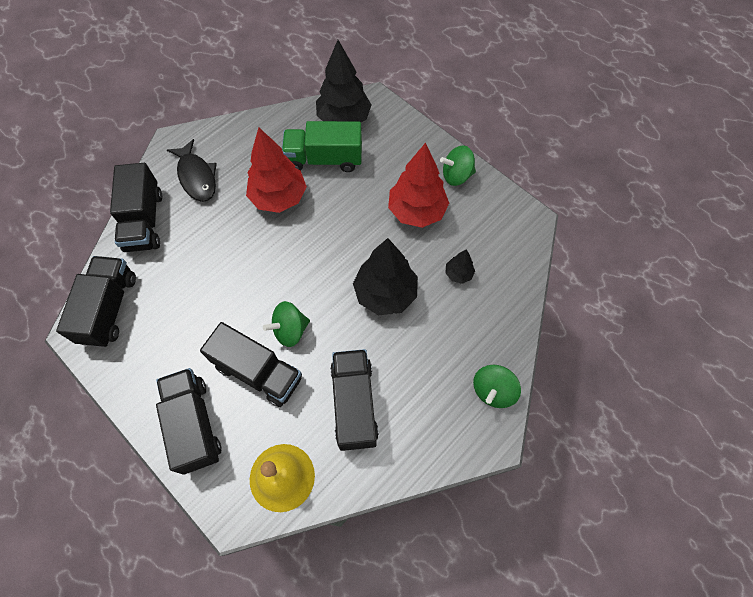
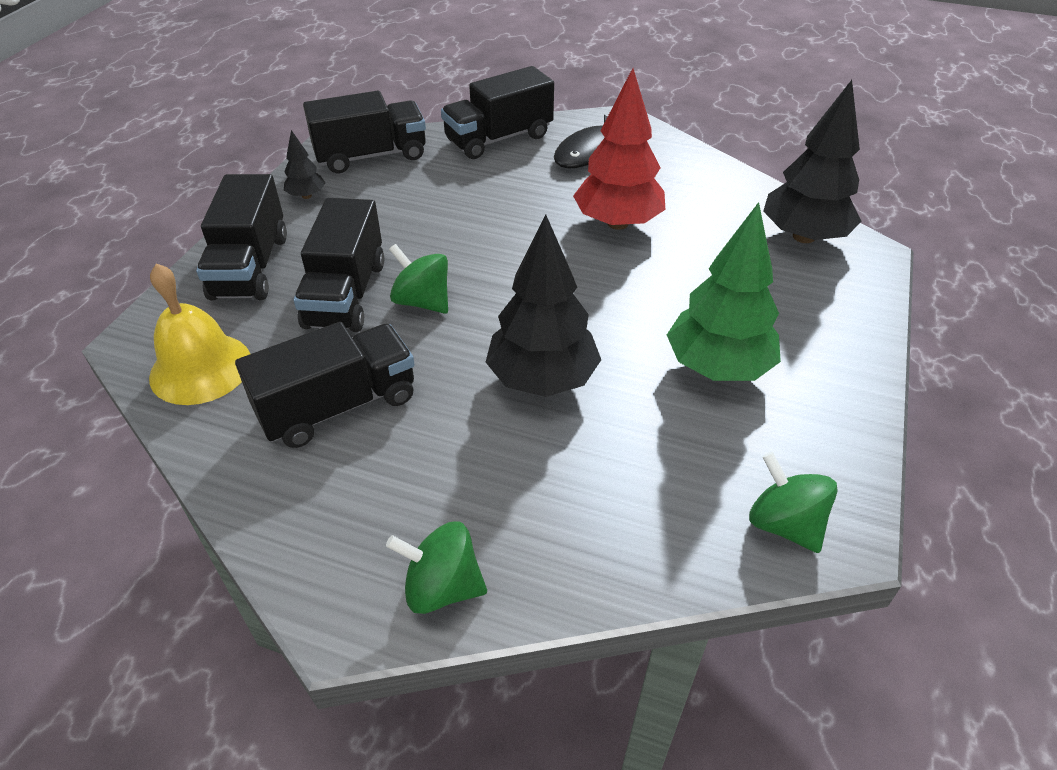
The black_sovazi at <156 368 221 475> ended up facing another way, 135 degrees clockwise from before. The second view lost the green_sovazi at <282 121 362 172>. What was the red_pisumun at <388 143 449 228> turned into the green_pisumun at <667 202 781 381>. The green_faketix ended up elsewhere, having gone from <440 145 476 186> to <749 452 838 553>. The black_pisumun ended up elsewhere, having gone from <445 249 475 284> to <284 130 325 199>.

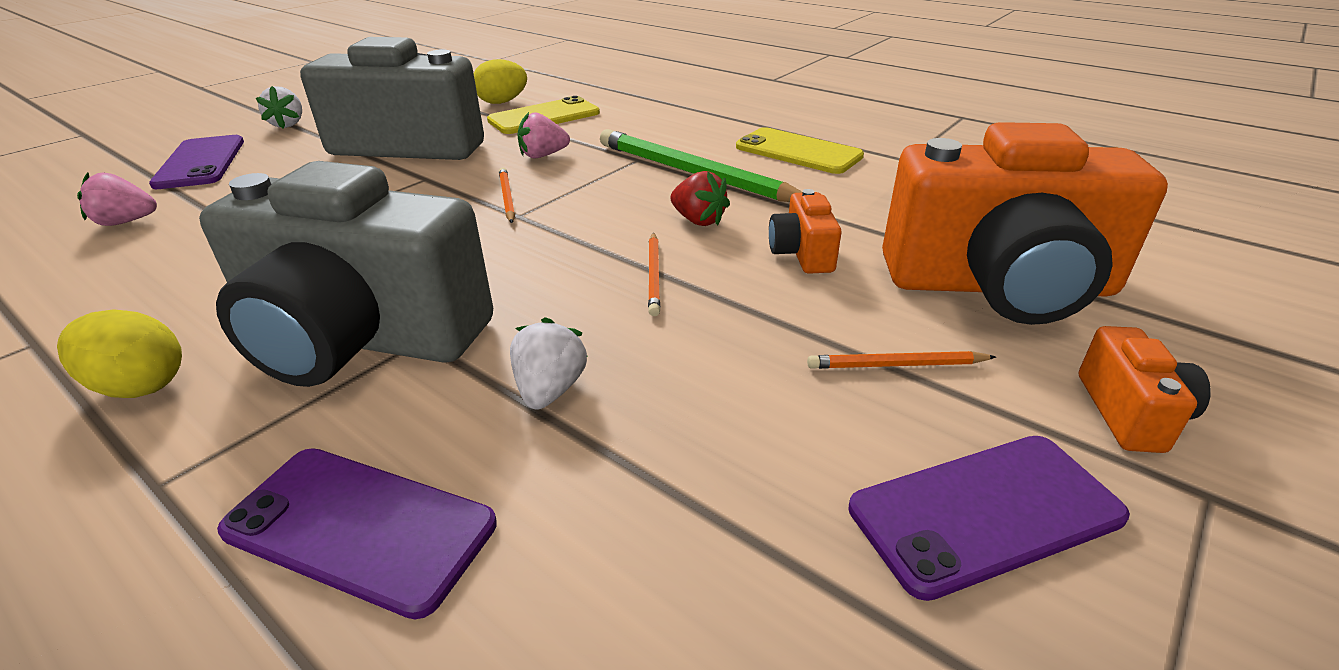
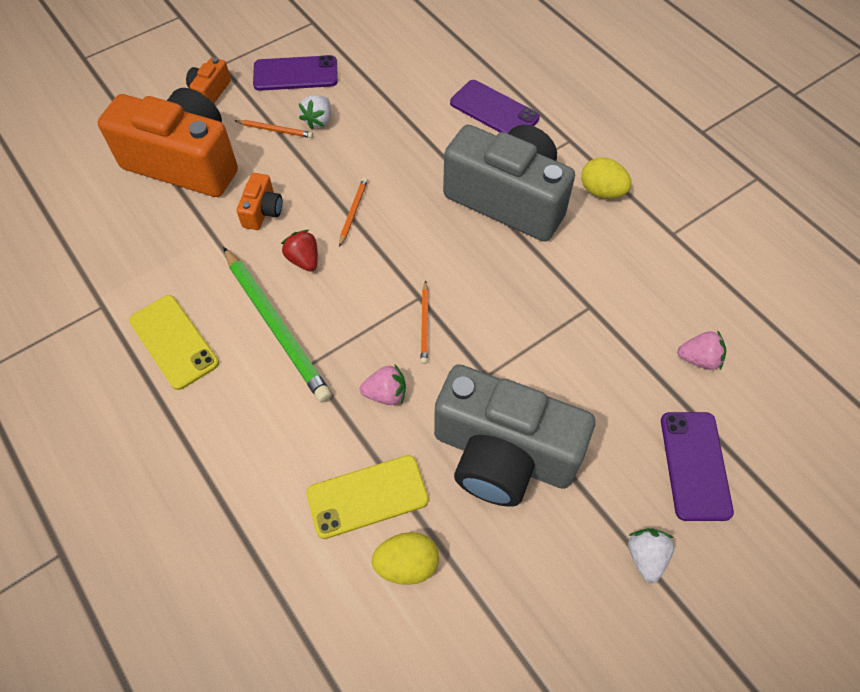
The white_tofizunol ended up elsewhere, having gone from <510 317 588 410> to <299 95 331 129>.

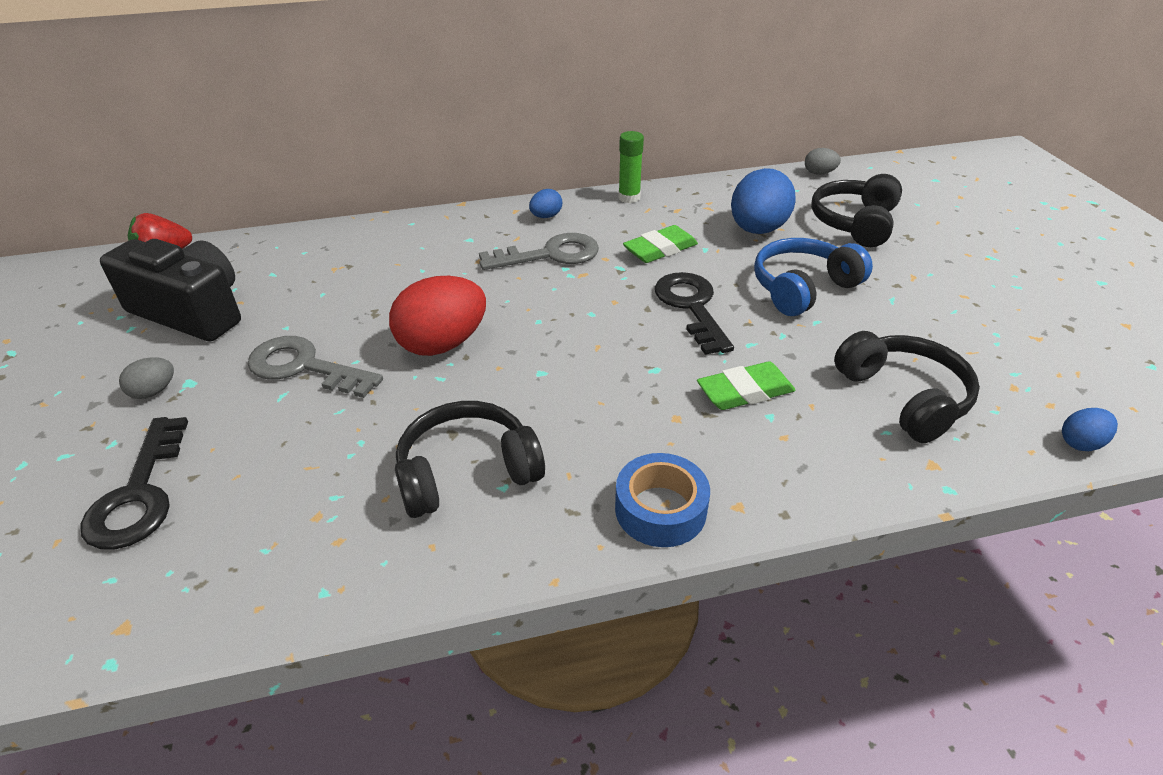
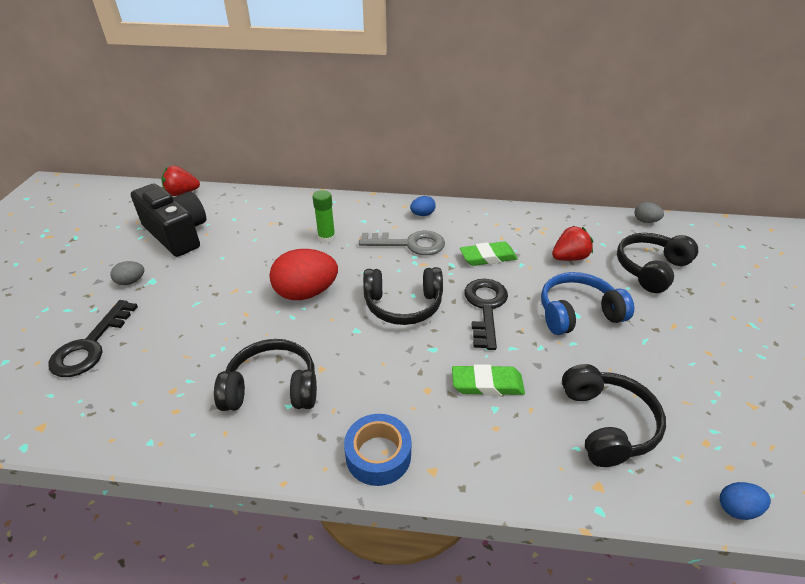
The second view lost the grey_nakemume at <248 336 383 398>. The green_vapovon ended up elsewhere, having gone from <618 131 644 203> to <313 190 336 243>. Where the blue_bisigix stood at <731 168 796 234>, the red_tofizunol came to stand at <552 226 593 261>. The second view gained the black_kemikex at <363 267 443 325>.

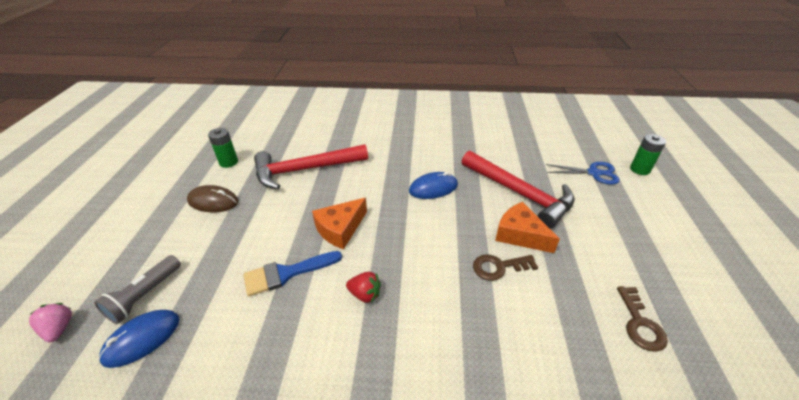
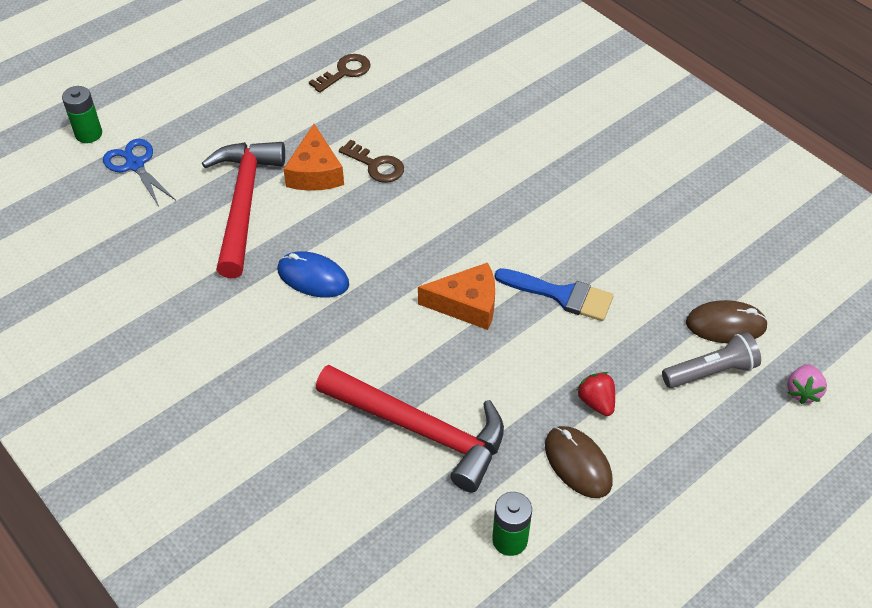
What was the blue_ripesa at <99 310 180 368> turned into the brown_ripesa at <686 300 768 343>. The red_tofizunol ended up elsewhere, having gone from <346 272 381 303> to <576 372 615 416>.

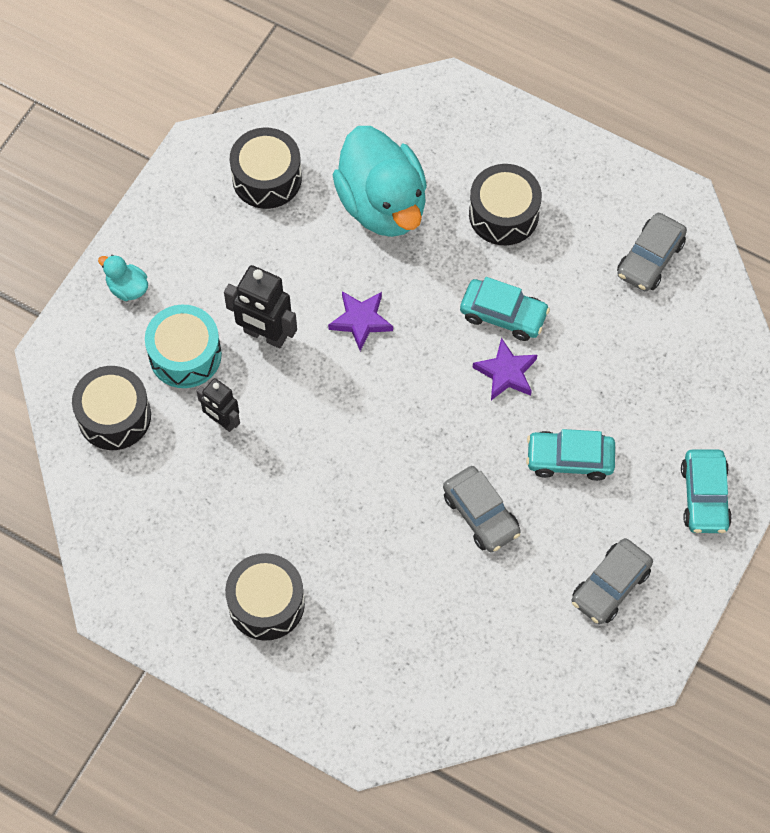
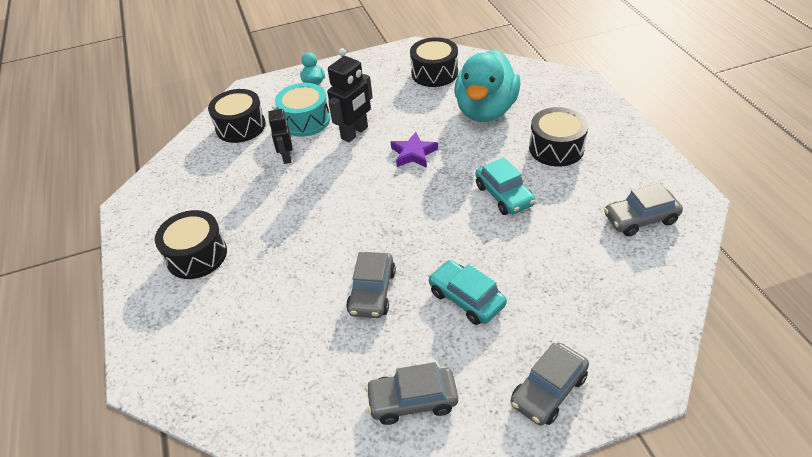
The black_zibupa at <224 265 297 349> ended up facing another way, 120 degrees counterclockwise from before. The second view lost the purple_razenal at <473 337 537 400>. What was the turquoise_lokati at <681 449 732 533> turned into the grey_lokati at <511 343 589 426>.

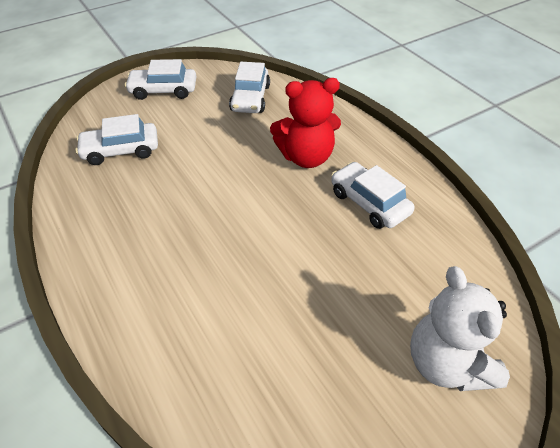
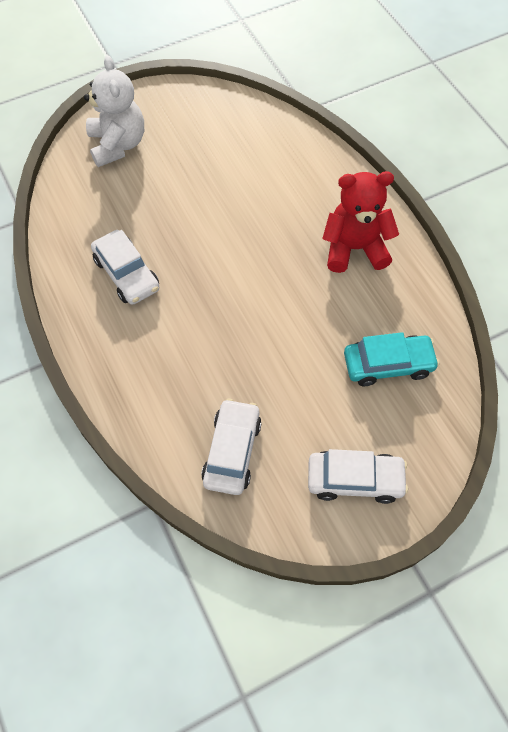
What was the white_lokati at <75 114 158 165> turned into the turquoise_lokati at <344 332 440 386>. The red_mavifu ended up elsewhere, having gone from <270 78 341 168> to <322 171 399 273>.

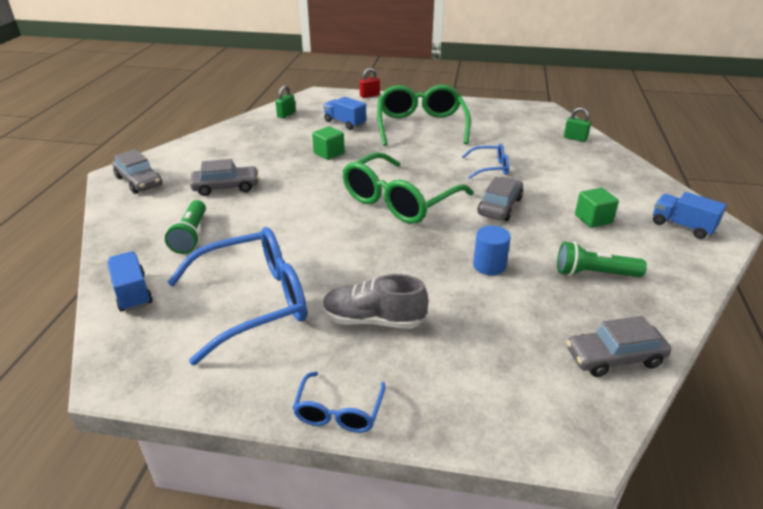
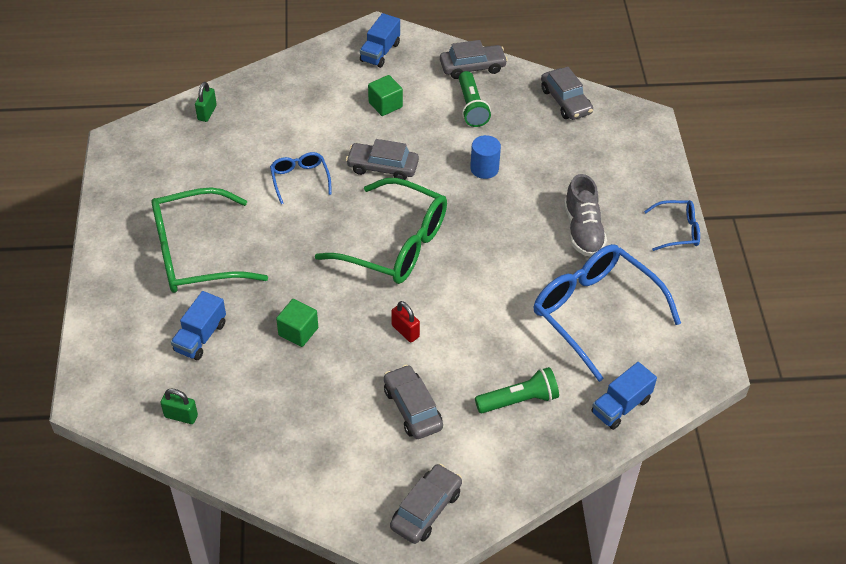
The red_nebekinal ended up elsewhere, having gone from <360 68 380 98> to <391 301 420 342>. The second view gained the grey_lokati at <440 40 508 79>.

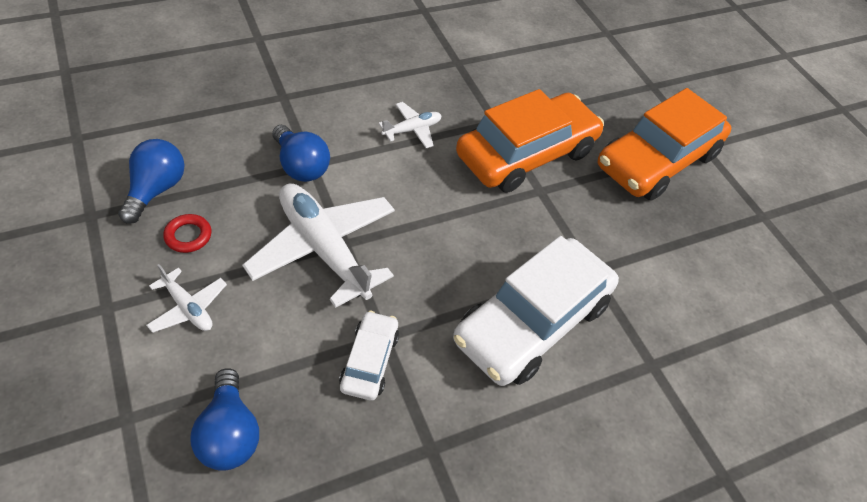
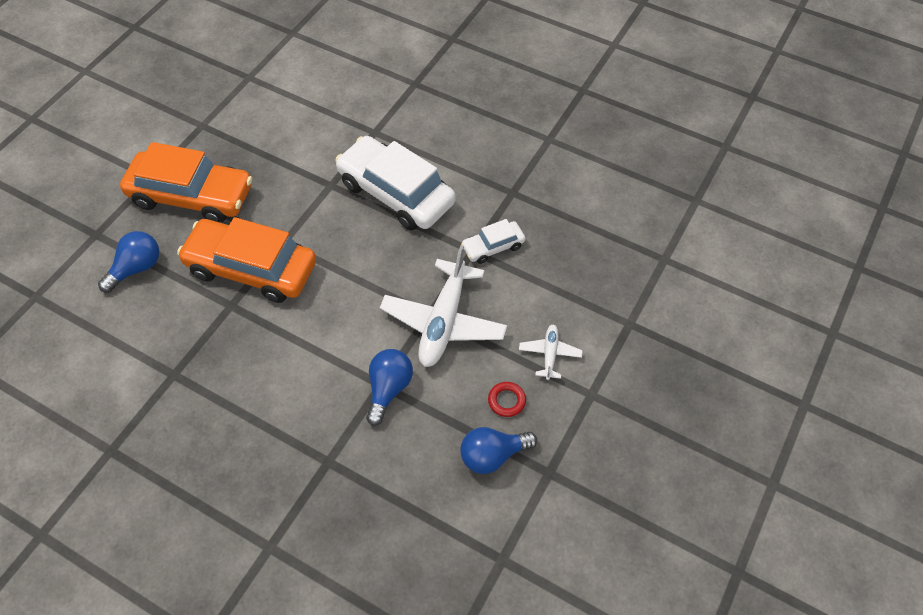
The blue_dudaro ended up elsewhere, having gone from <191 368 259 471> to <98 231 159 292>. The second view lost the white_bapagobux at <379 102 442 148>. The white_lokati at <453 236 619 386> ended up facing another way, 150 degrees counterclockwise from before.

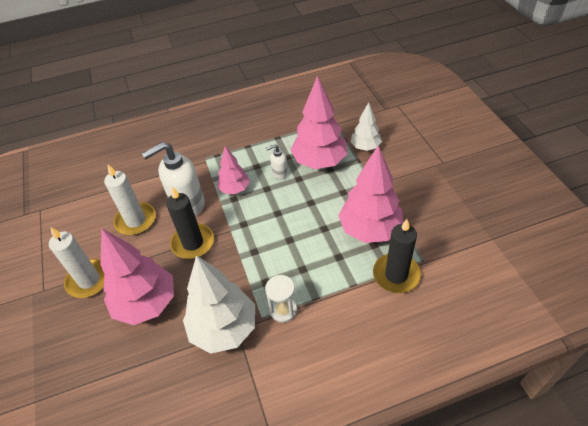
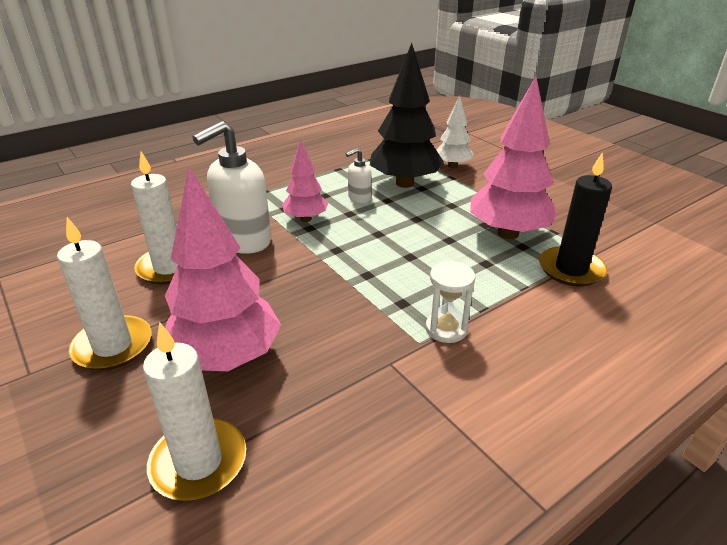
The second view lost the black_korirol at <166 187 214 259>. The second view lost the white_pisumun at <183 255 255 353>. What was the pink_pisumun at <291 76 347 169> turned into the black_pisumun at <370 43 444 188>. The second view gained the white_korirol at <143 322 246 501>.

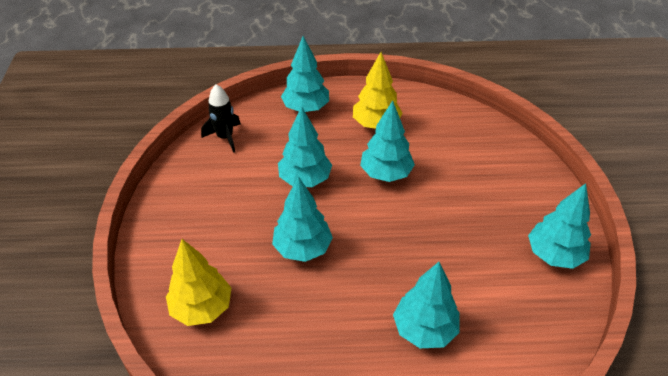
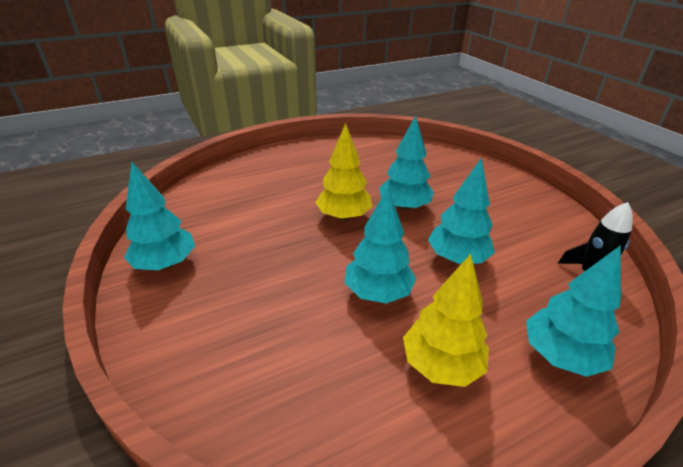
The yellow_pisumun ended up elsewhere, having gone from <166 239 231 326> to <315 123 373 221>. The second view lost the turquoise_pisumun at <393 262 460 348>.

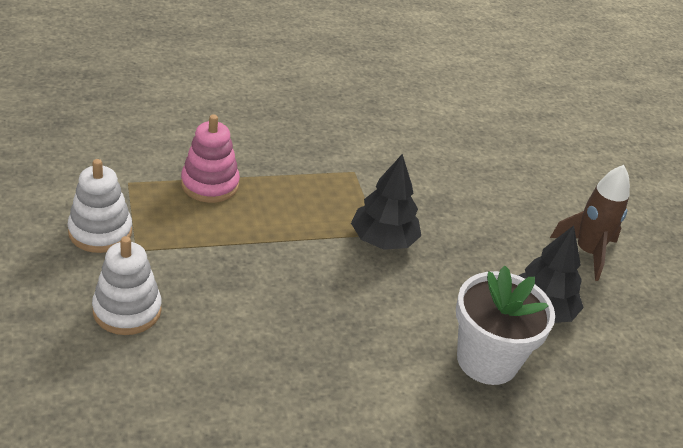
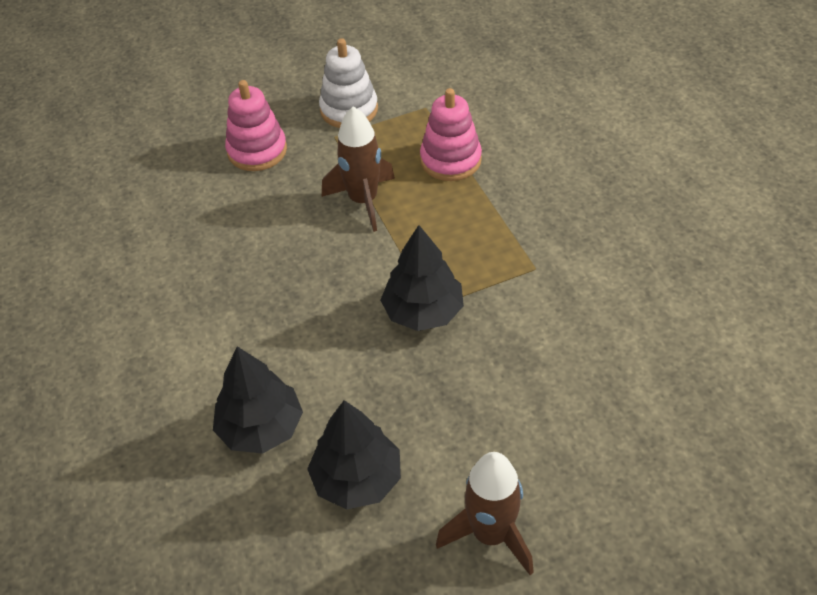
What was the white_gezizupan at <92 236 162 335> turned into the pink_gezizupan at <225 80 287 171>. Where the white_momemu stood at <456 265 555 385>, the black_pisumun came to stand at <213 346 303 454>. The second view gained the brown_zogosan at <322 106 395 232>.

